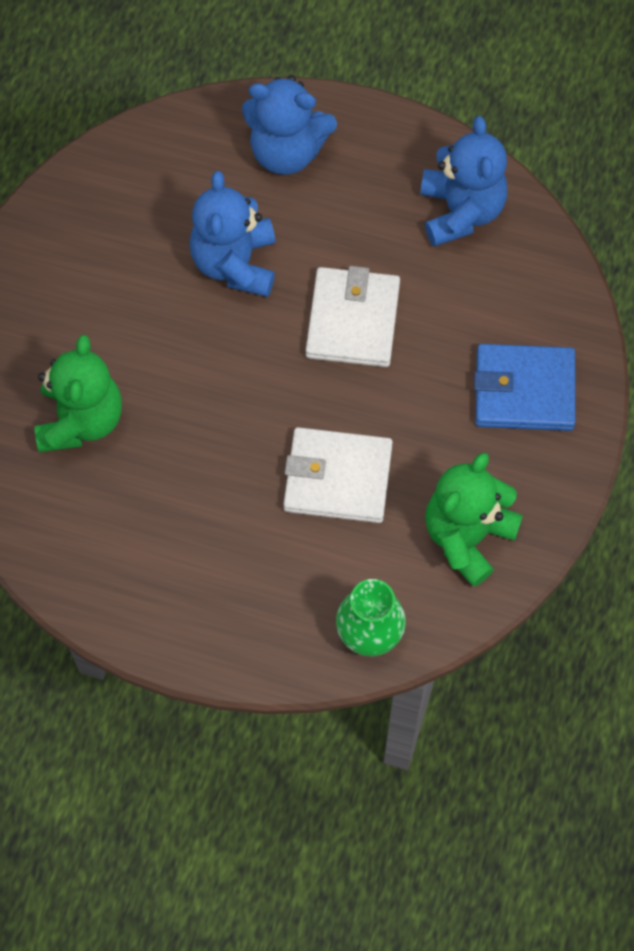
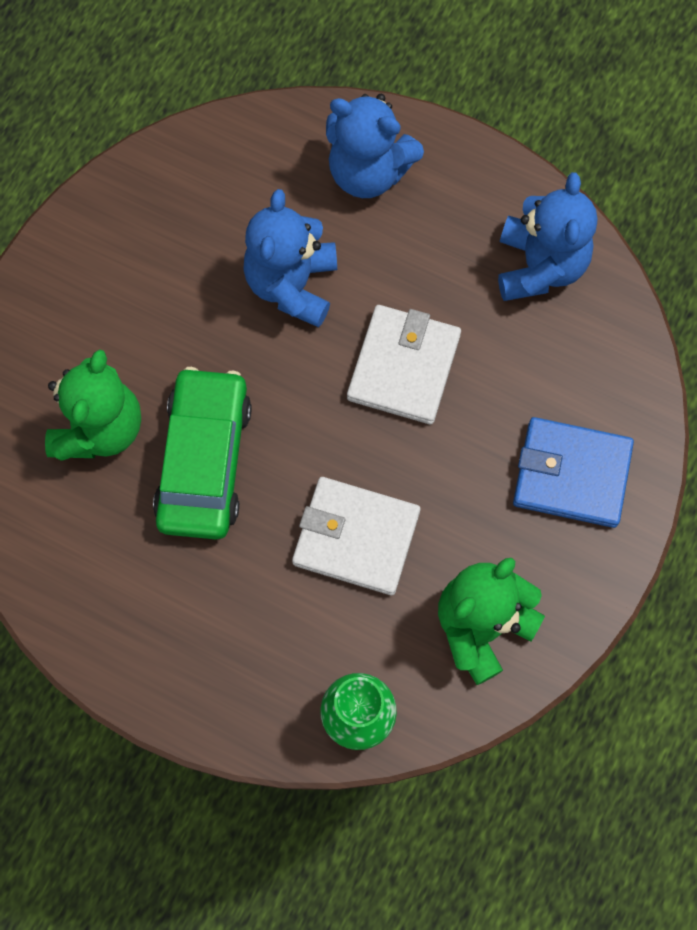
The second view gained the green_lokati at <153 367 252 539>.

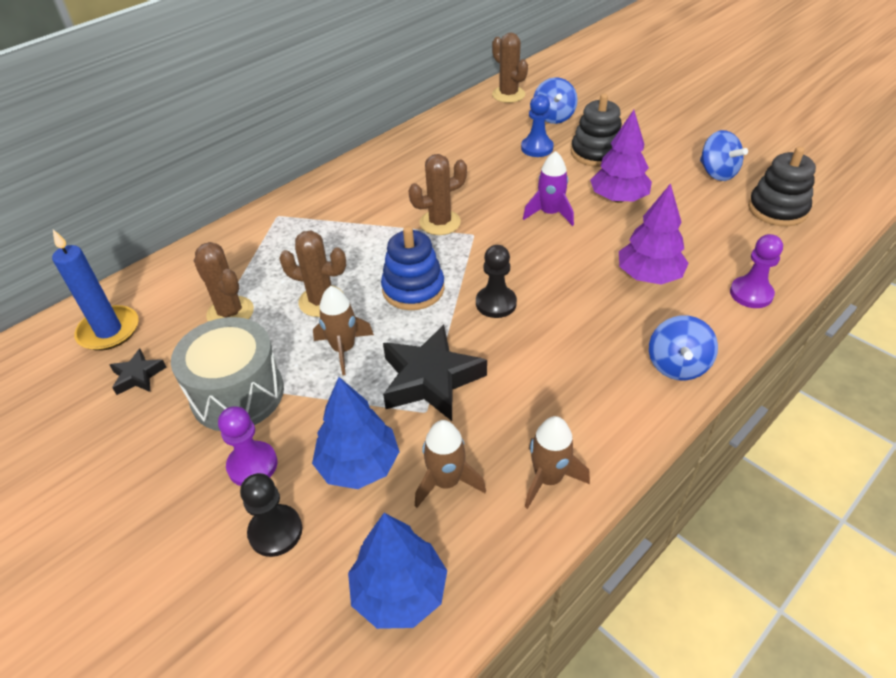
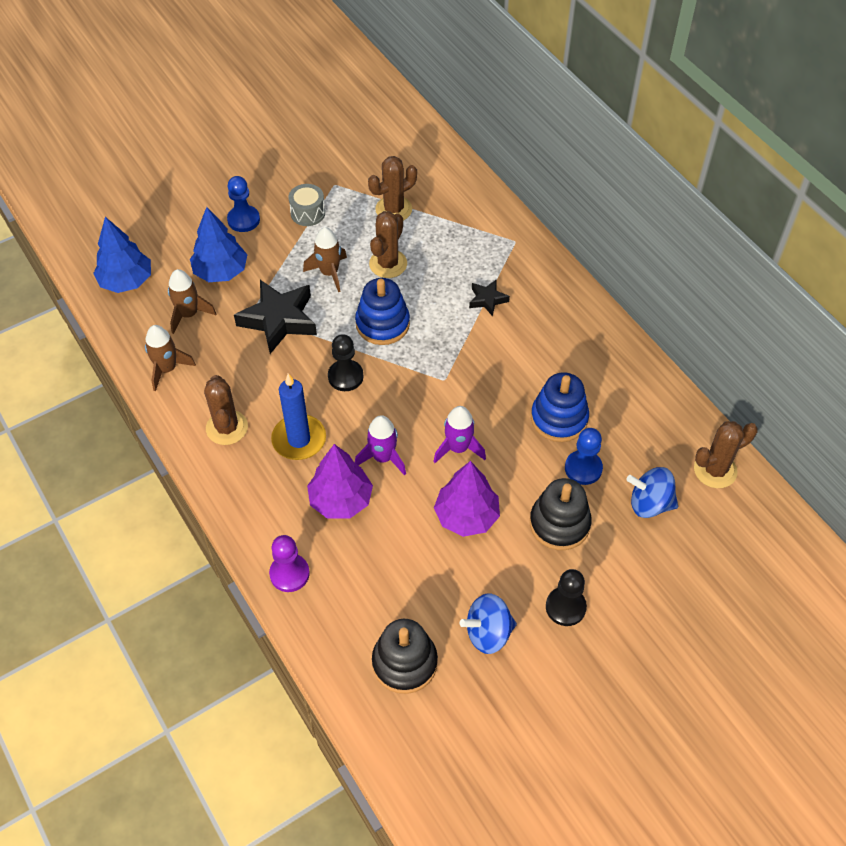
The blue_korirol ended up elsewhere, having gone from <52 230 139 351> to <271 373 326 460>. The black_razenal ended up elsewhere, having gone from <110 349 167 395> to <469 280 510 316>. The size of the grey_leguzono at <171 317 284 431> changed by a factor of 0.53. What was the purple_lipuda at <218 406 277 486> turned into the blue_lipuda at <227 176 260 232>. The black_lipuda ended up elsewhere, having gone from <240 473 302 557> to <546 569 587 626>. The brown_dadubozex ended up elsewhere, having gone from <409 154 467 235> to <204 375 248 445>. The second view lost the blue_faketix at <649 315 718 381>. The second view gained the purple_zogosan at <355 415 406 476>. The second view gained the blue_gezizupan at <531 372 589 442>.

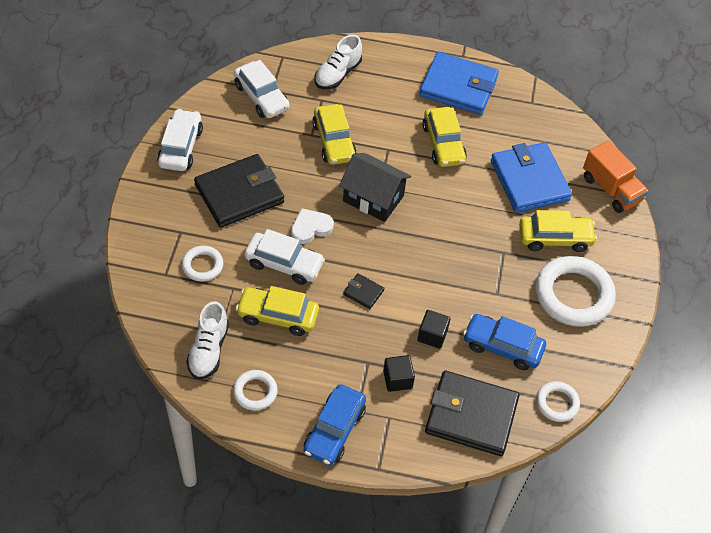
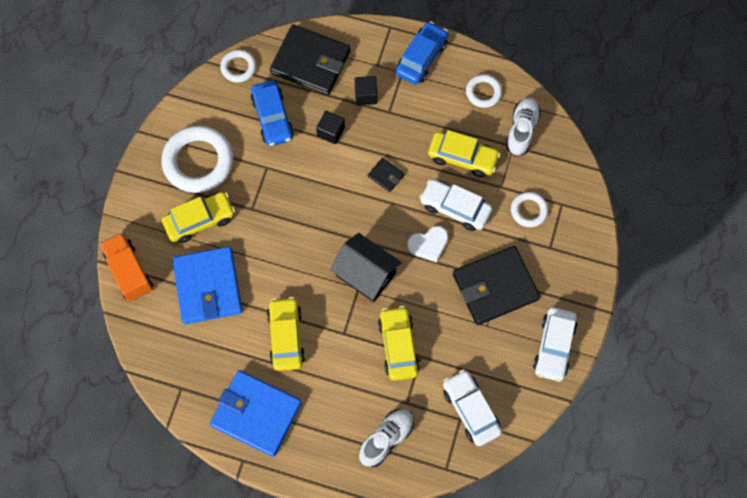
The blue_lokati at <463 314 546 370> ended up facing another way, 45 degrees clockwise from before. The yellow_lokati at <519 210 597 252> ended up facing another way, 150 degrees clockwise from before.

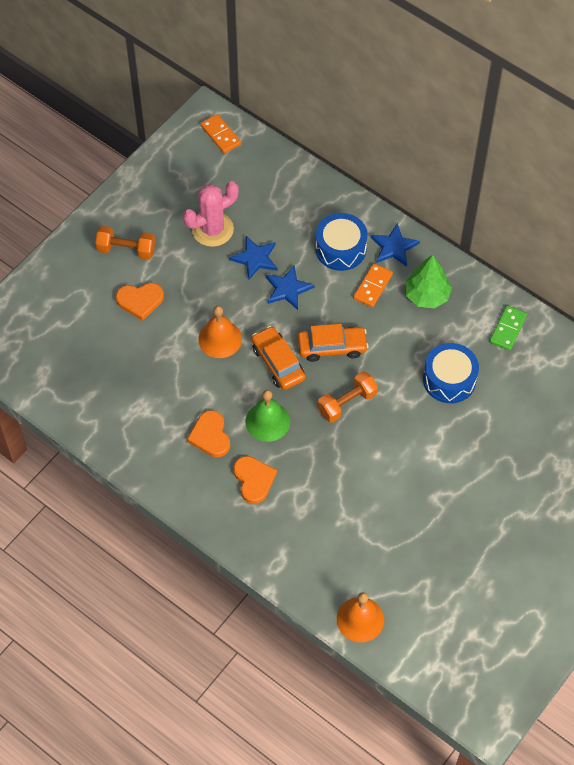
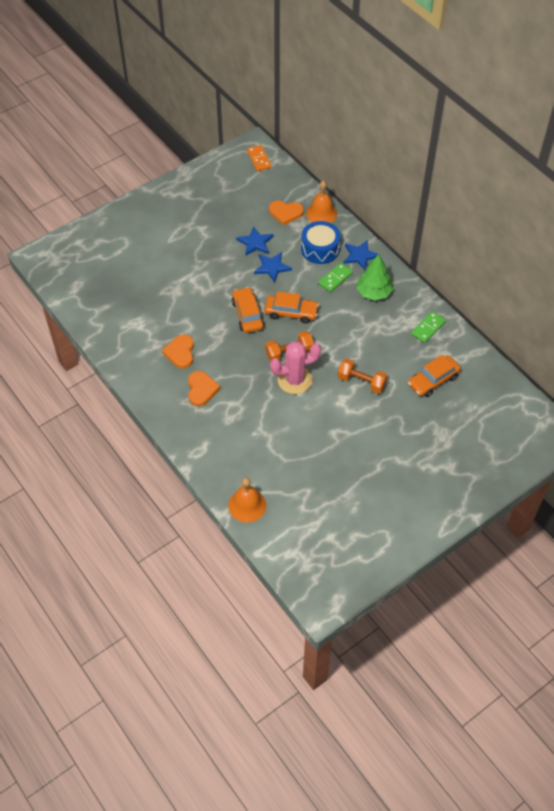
The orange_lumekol ended up elsewhere, having gone from <95 226 155 260> to <338 359 387 394>. The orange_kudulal ended up elsewhere, having gone from <116 283 164 321> to <269 201 304 225>. The pink_dadubozex ended up elsewhere, having gone from <183 181 239 247> to <270 341 321 394>. The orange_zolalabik ended up elsewhere, having gone from <198 306 242 358> to <306 180 337 223>. The second view lost the green_zolalabik at <245 390 290 442>. What was the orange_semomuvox at <353 263 393 307> turned into the green_semomuvox at <318 263 353 292>. The second view lost the blue_leguzono at <423 343 479 403>. The second view gained the orange_lokati at <408 354 461 397>.

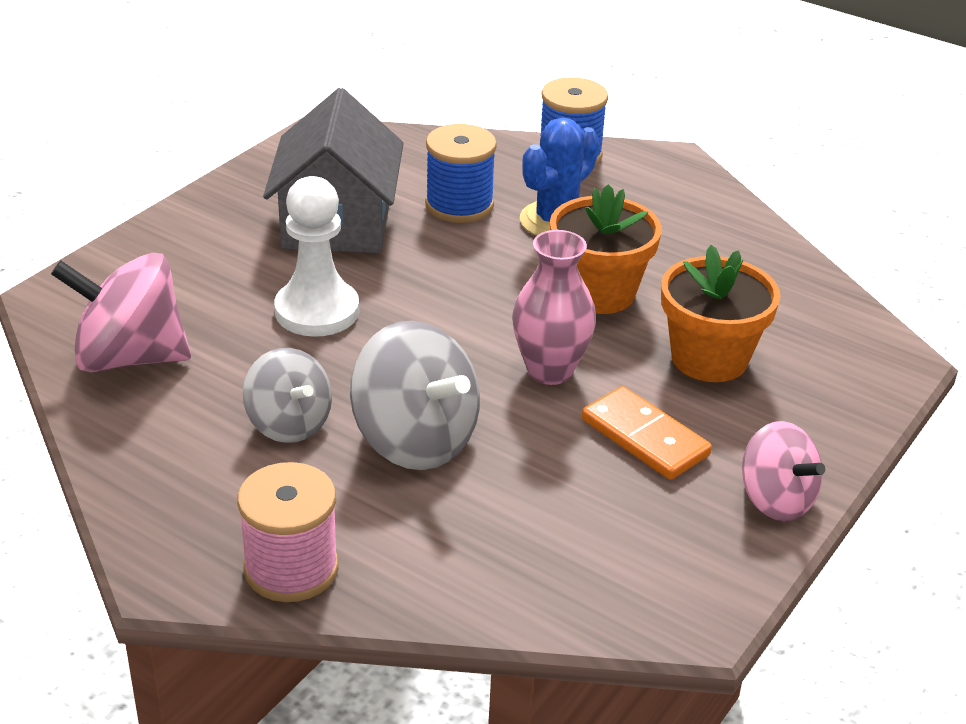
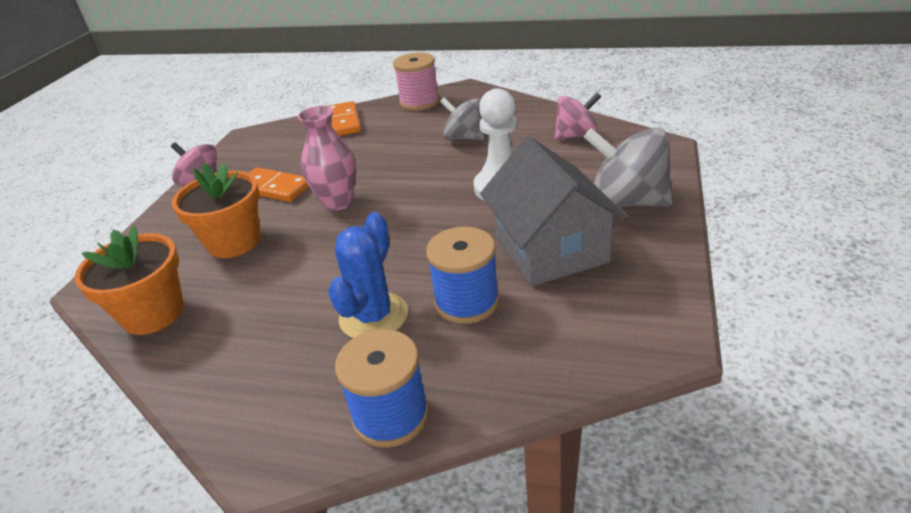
The size of the pink_faketix at <51 253 191 372> changed by a factor of 0.65. The grey_faketix ended up elsewhere, having gone from <350 320 480 470> to <584 127 673 207>. The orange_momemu ended up elsewhere, having gone from <550 184 662 314> to <74 226 184 335>. The second view gained the orange_semomuvox at <328 101 361 136>.

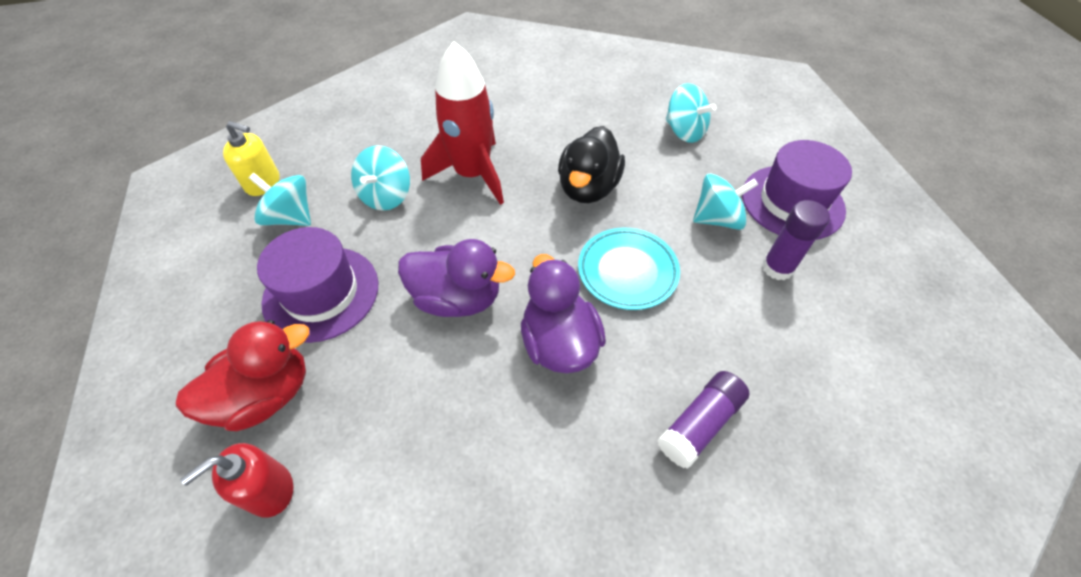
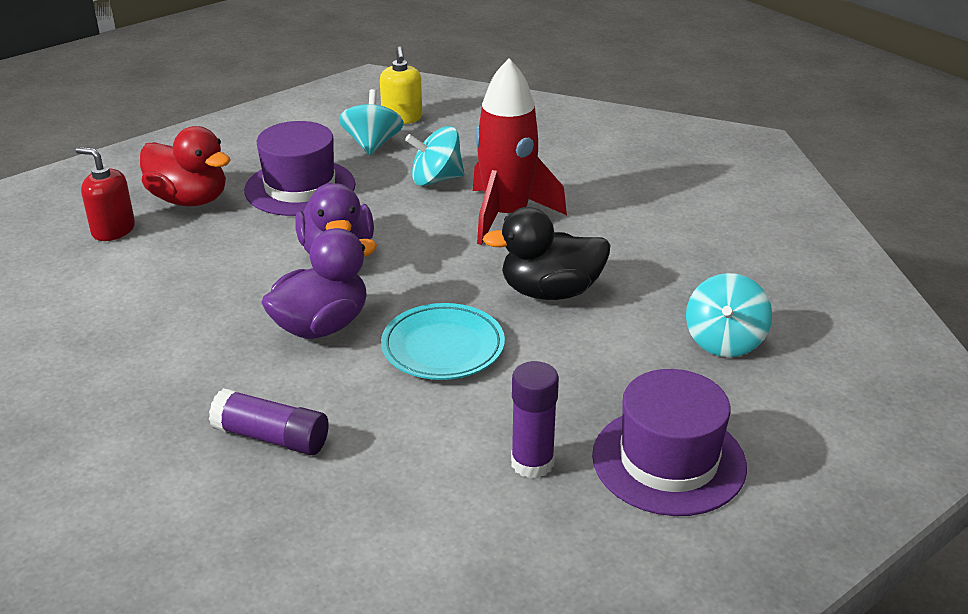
The second view lost the turquoise_faketix at <693 174 759 230>.

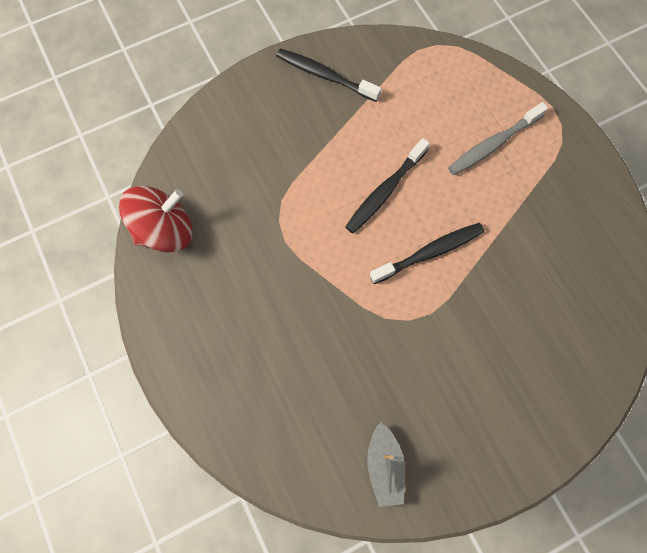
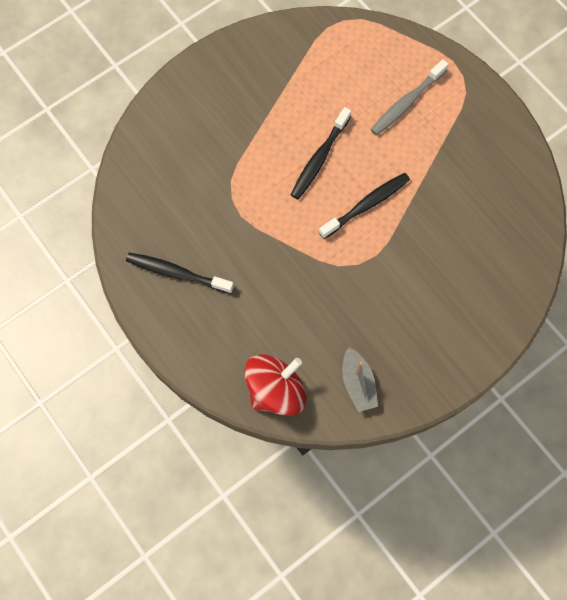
The red_faketix ended up elsewhere, having gone from <119 186 193 252> to <244 354 307 416>. The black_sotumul ended up elsewhere, having gone from <276 49 382 102> to <126 253 234 294>.

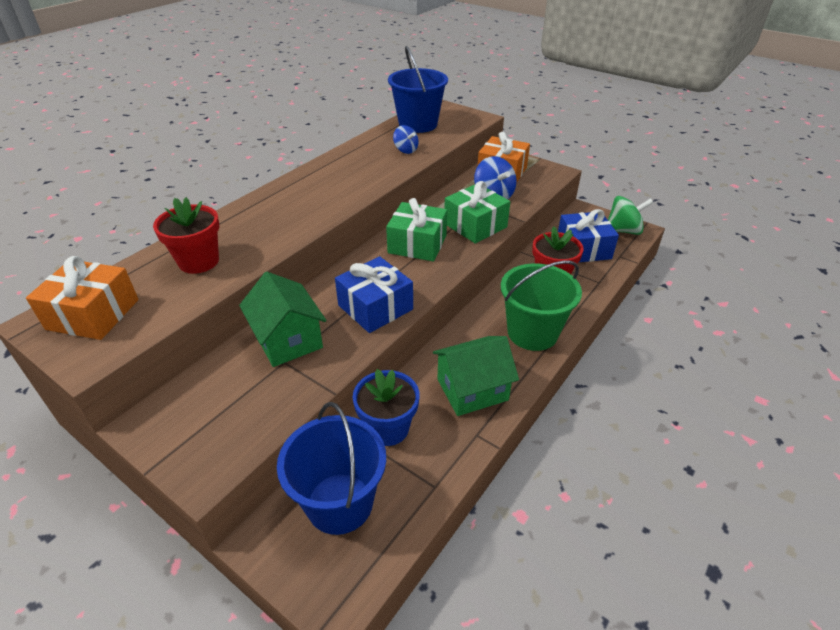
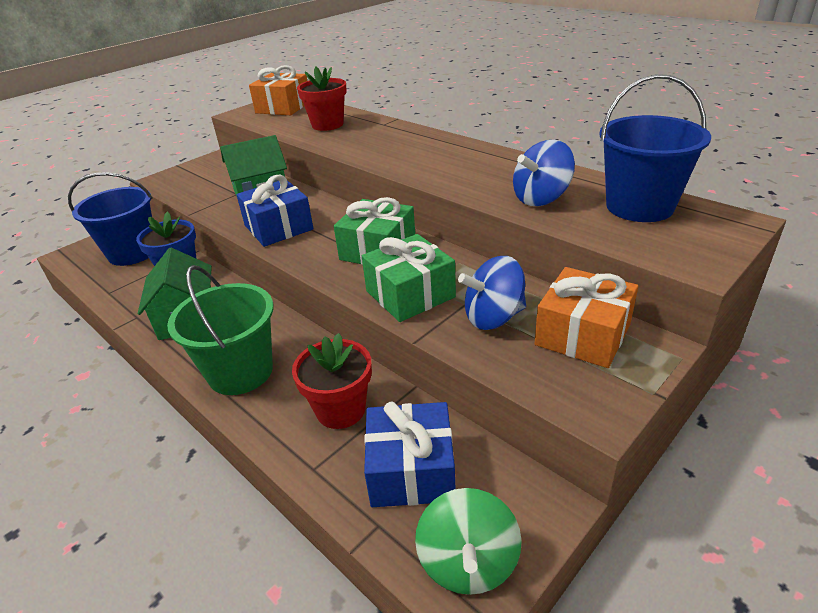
The size of the blue_faketix at <393 125 419 154> changed by a factor of 1.61.

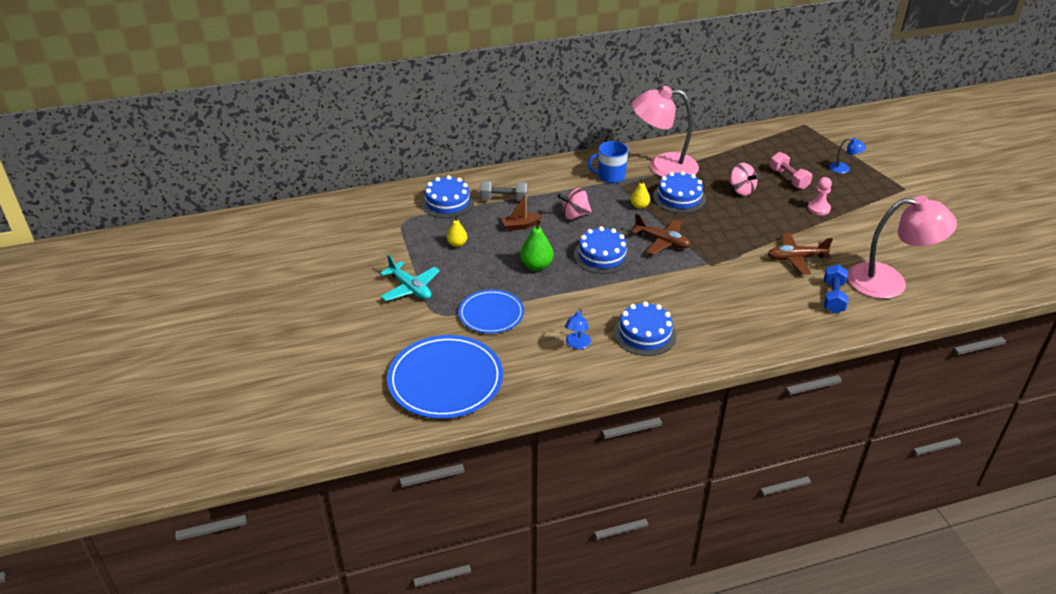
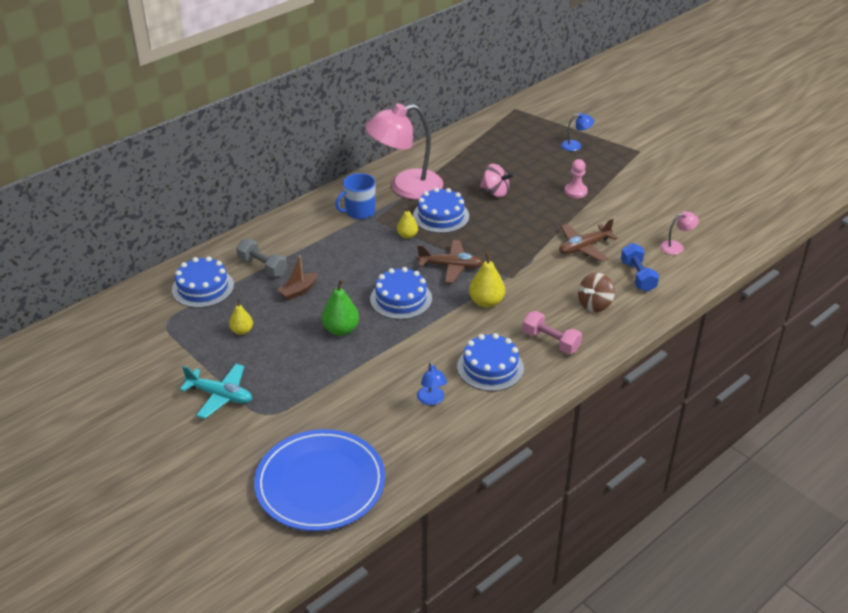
The second view lost the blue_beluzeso at <459 290 524 334>. The grey_lumekol at <480 180 528 201> ended up facing another way, 60 degrees clockwise from before. The second view lost the pink_faketix at <558 188 592 220>. The pink_lumekol ended up elsewhere, having gone from <770 152 812 189> to <522 311 582 354>. The size of the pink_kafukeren at <847 195 957 299> changed by a factor of 0.41. The second view gained the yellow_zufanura at <469 252 505 308>. The second view gained the brown_faketix at <578 273 615 312>.

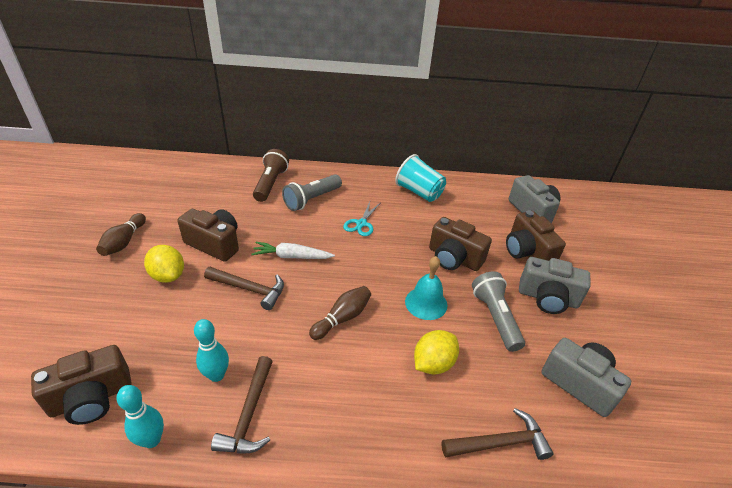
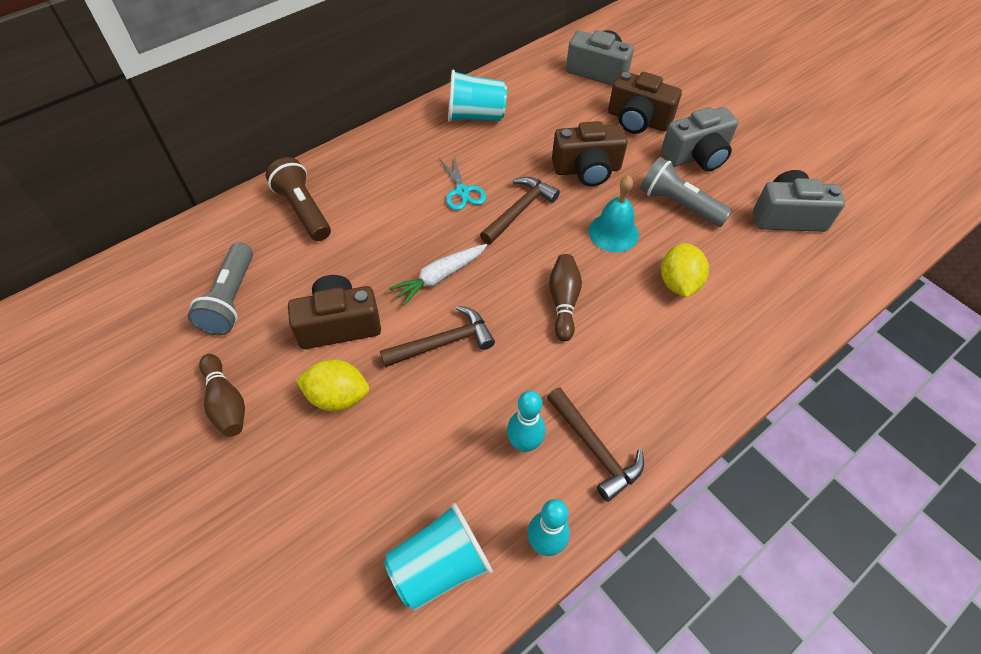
Where the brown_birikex stood at <31 345 132 425>, the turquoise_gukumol came to stand at <384 503 493 610>. The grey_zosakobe ended up elsewhere, having gone from <282 174 342 211> to <187 242 253 335>. The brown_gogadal ended up elsewhere, having gone from <441 408 553 460> to <480 177 560 245>.

